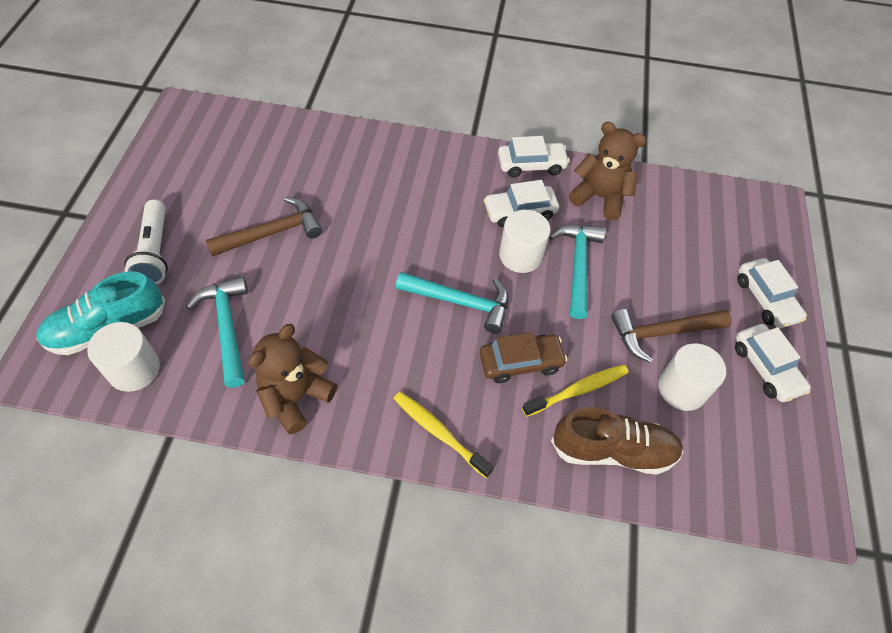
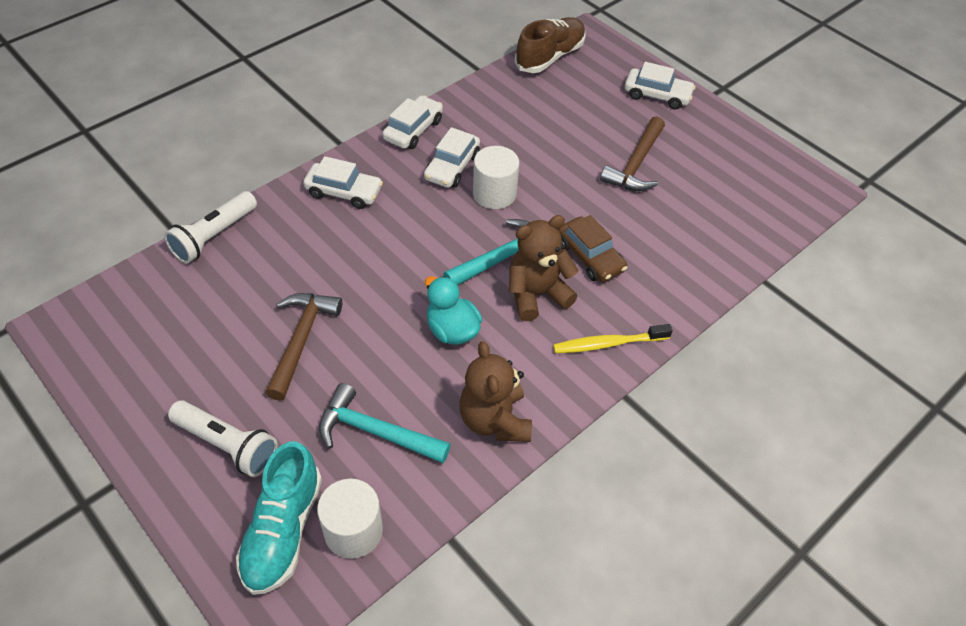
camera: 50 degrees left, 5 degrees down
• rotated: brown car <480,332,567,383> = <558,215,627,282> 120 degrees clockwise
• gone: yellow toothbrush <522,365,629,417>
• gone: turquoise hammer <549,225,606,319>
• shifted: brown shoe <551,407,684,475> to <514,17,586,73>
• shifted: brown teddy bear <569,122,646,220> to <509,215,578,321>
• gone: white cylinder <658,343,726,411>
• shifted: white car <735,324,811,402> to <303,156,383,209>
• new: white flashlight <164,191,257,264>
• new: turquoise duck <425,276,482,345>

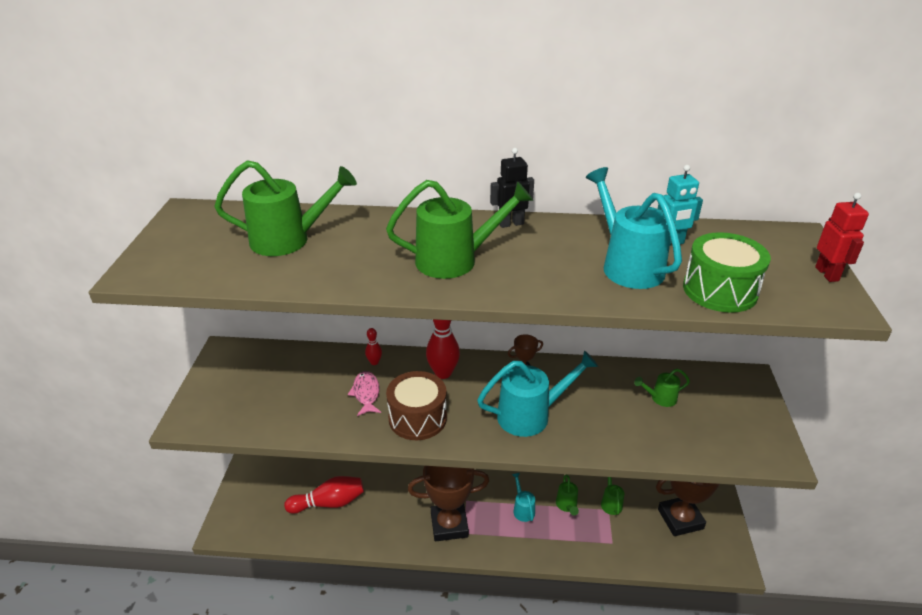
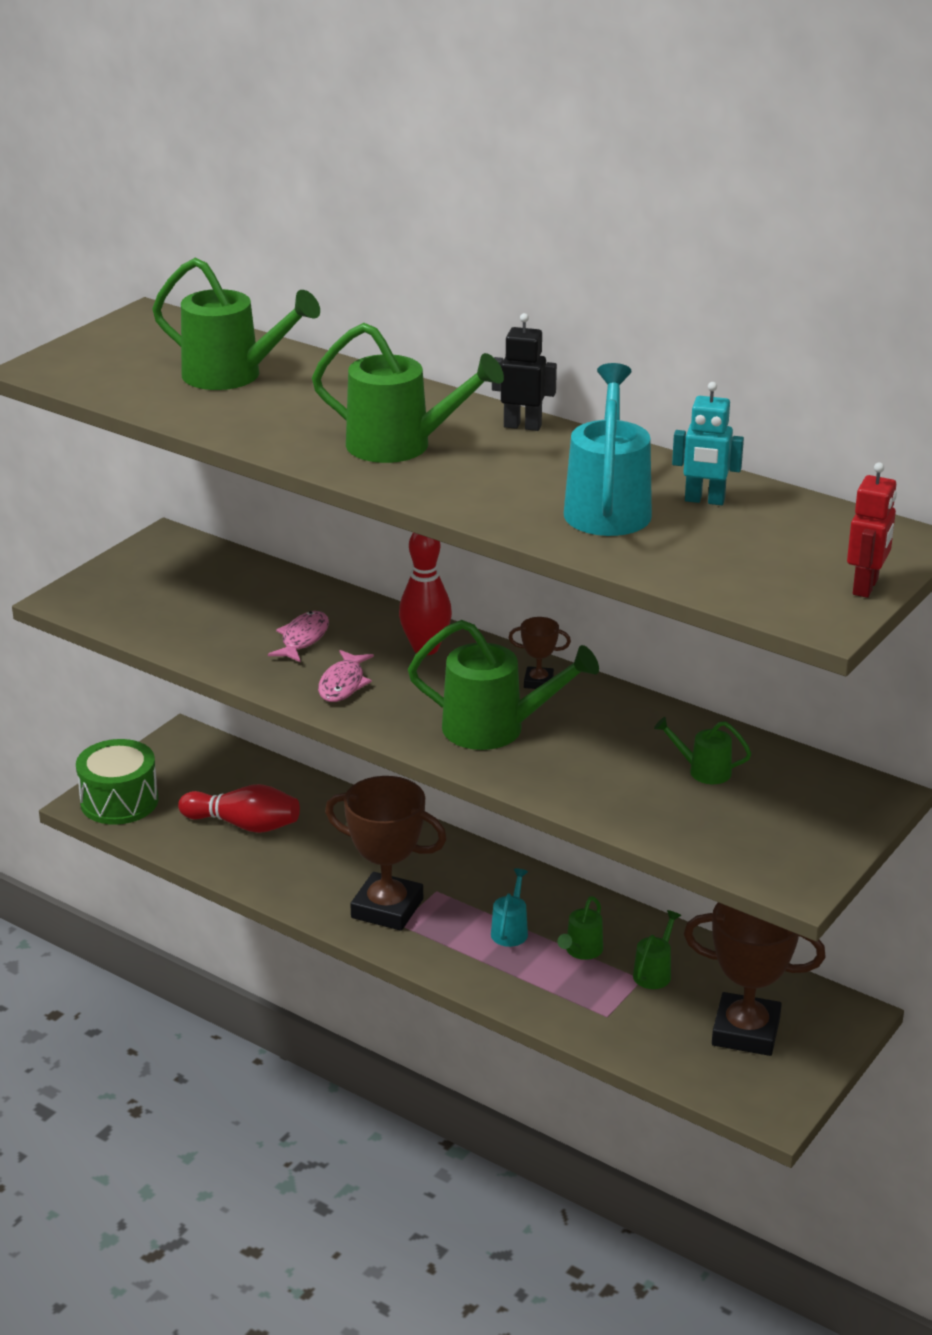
camera: 30 degrees right, 5 degrees down
• gone: red bowling pin <365,328,382,365>
• swapped: brown drum <386,371,447,440> to pink fish <318,650,374,702>
• repainted: turquoise watering can <477,351,598,437> to green watering can <408,620,599,750>
• shifted: green drum <683,232,771,313> to <76,739,158,825>

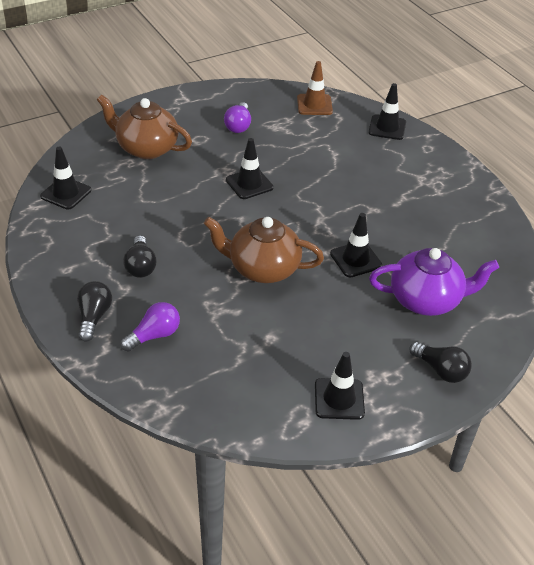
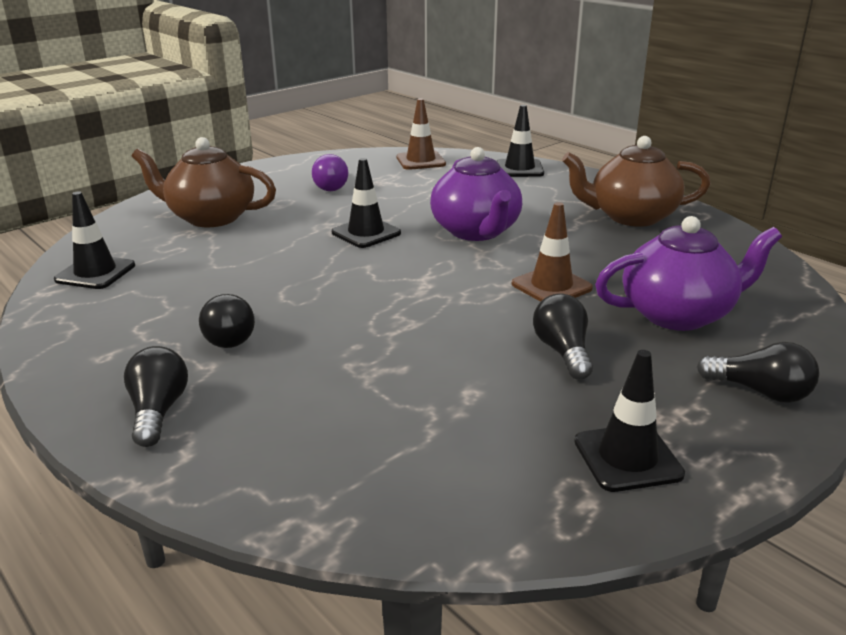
camera: 10 degrees left, 15 degrees down
• gone: purple light bulb <120,302,180,352>
• shifted: brown teapot <204,217,324,283> to <562,136,710,227>
• repainted: black traffic cone <330,213,382,277> to brown traffic cone <512,202,593,302>
• new: purple teapot <430,147,522,241>
• new: black light bulb <533,294,593,380>

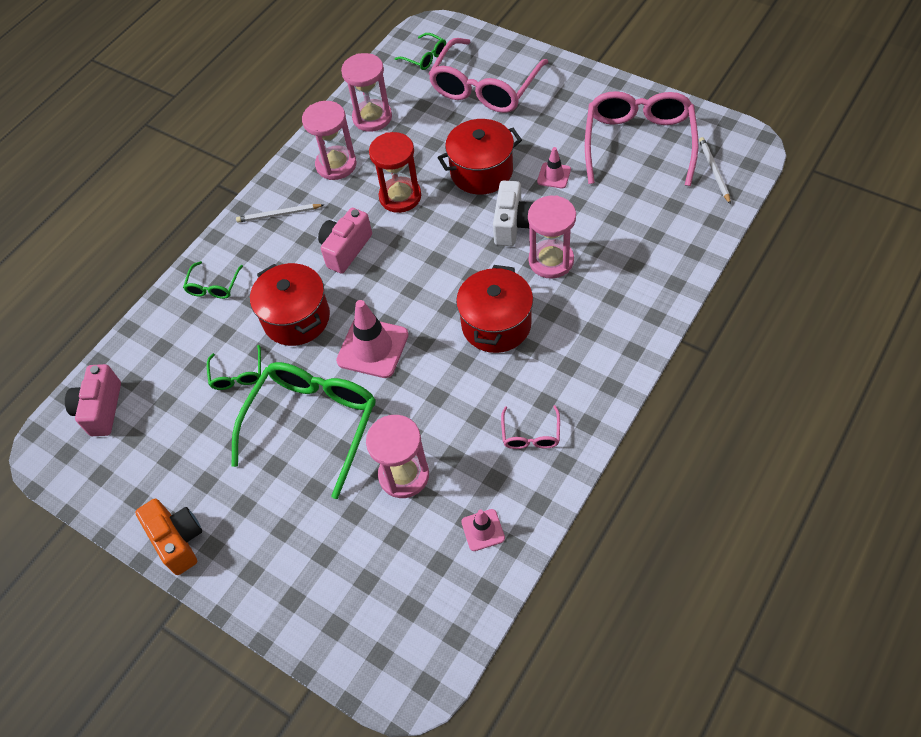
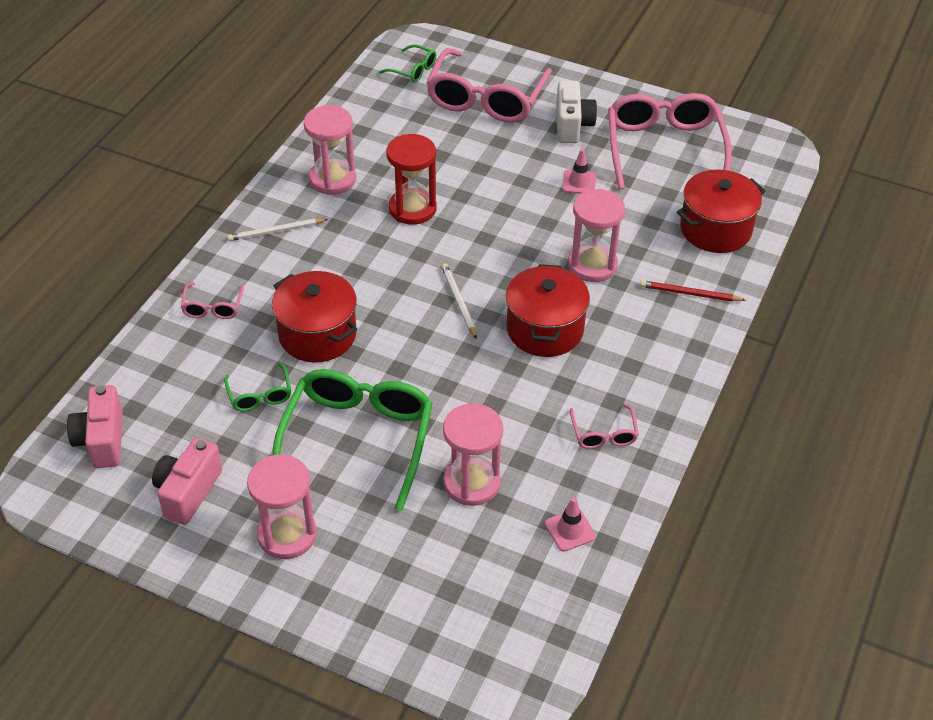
camera: 15 degrees left, 10 degrees down
• gone: orange camera <135,499,202,575>
• repainted: green glasses <183,261,243,299> to pink glasses <181,282,244,319>
• shifted: pink camera <318,208,372,274> to <152,438,222,525>
• gone: pink traffic cone <336,300,409,378>
• shifted: pink hourglass <341,53,392,132> to <247,455,317,559>
• shifted: red pot <437,119,522,195> to <677,170,766,253>
• shifted: white camera <493,180,534,246> to <556,81,597,143>
• shifted: white pencil <699,137,731,205> to <441,263,477,339>
• new: red pencil <640,280,746,302>

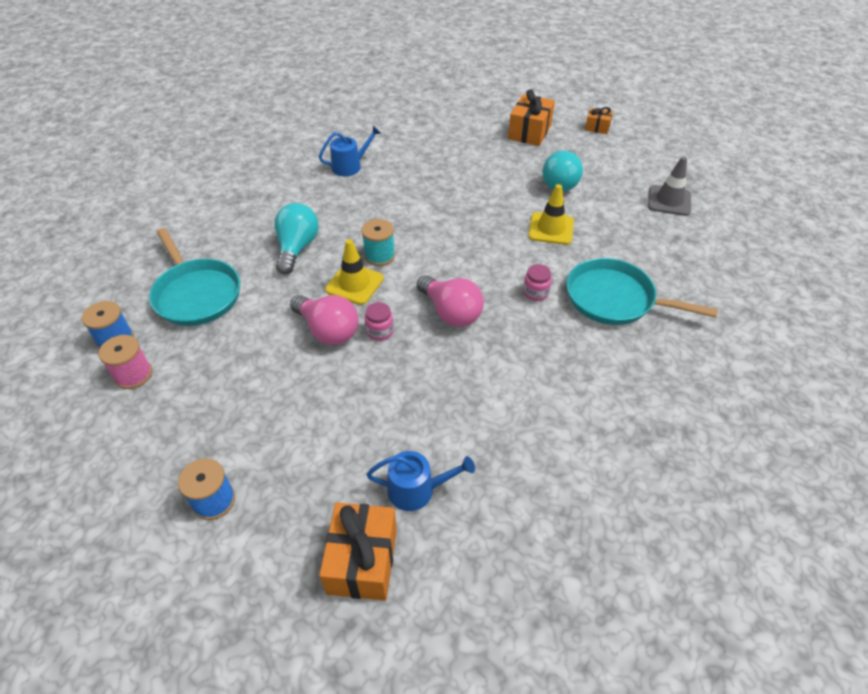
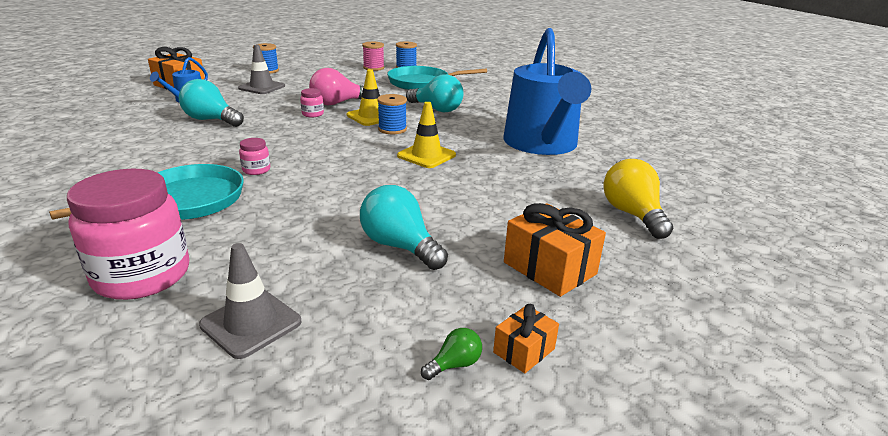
camera: 115 degrees right, 20 degrees down
• scaled: blue watering can <319,126,381,176> = <503,28,591,155> x2.31
• repainted: turquoise spool <362,219,395,266> to blue spool <377,94,407,134>
• gone: pink light bulb <417,275,484,327>
• shifted: yellow traffic cone <529,184,574,245> to <397,102,456,168>
• new: pink jar <67,169,189,300>
• new: turquoise light bulb <179,79,244,127>
• new: grey traffic cone <238,45,285,94>
• new: green light bulb <421,328,482,380>
• new: yellow light bulb <603,159,673,239>

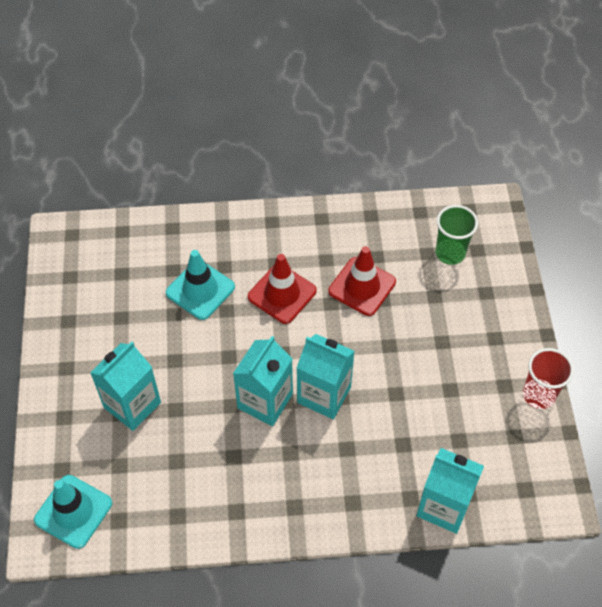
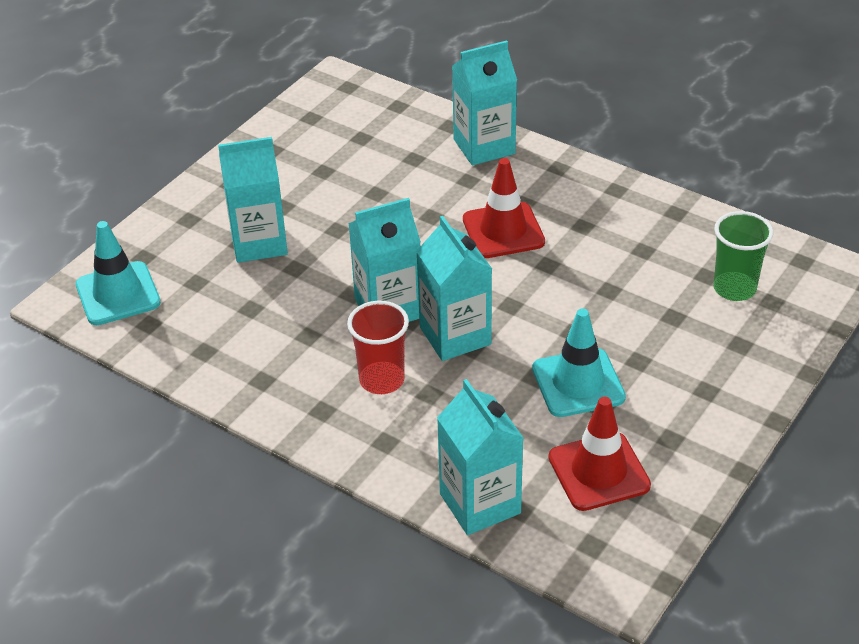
camera: 40 degrees right, 15 degrees down
• shifted: turquoise traffic cone <166,250,235,320> to <532,308,626,417>
• shifted: red traffic cone <328,246,396,316> to <549,397,651,511>
• shifted: red cup <523,348,574,409> to <347,301,409,394>
• new: turquoise carton <452,40,517,166>

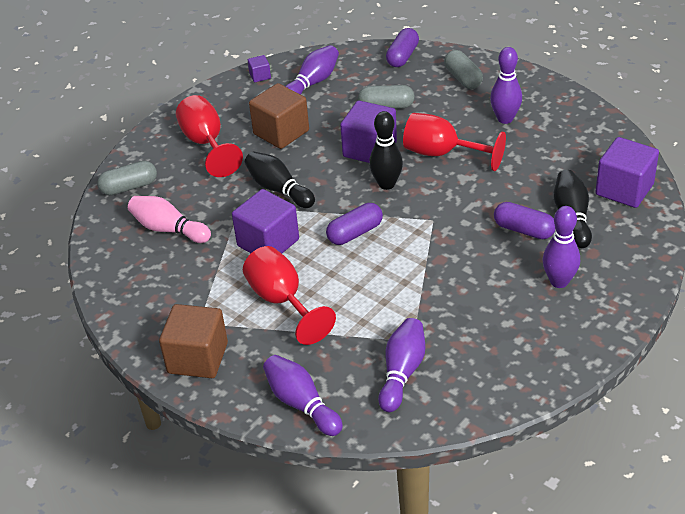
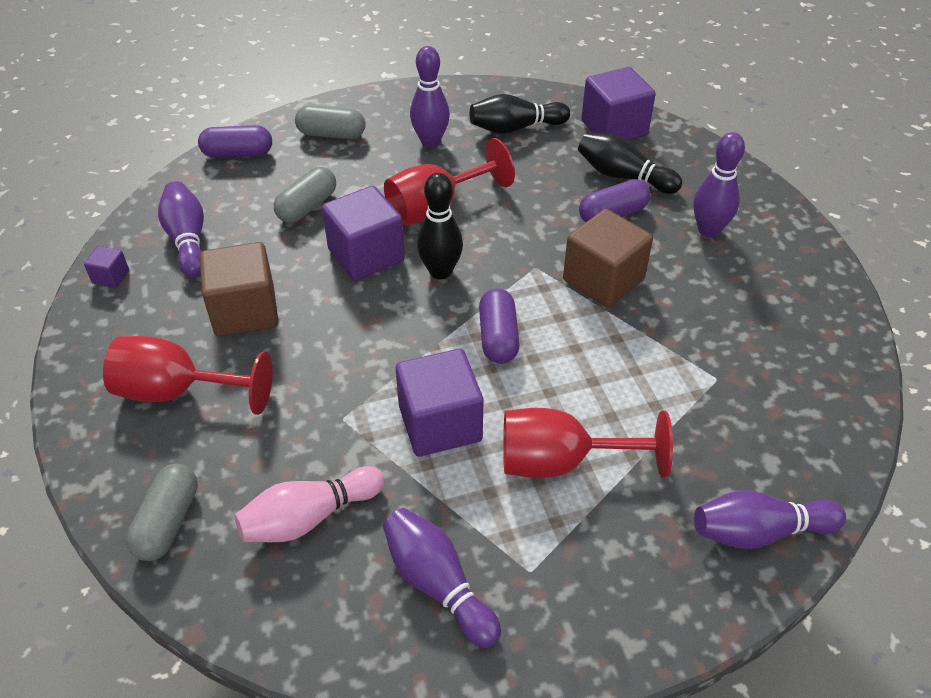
camera: 60 degrees left, 5 degrees up
• shifted: brown cube <159,304,228,378> to <563,209,653,308>
• shifted: black bowling pin <245,151,315,208> to <470,94,570,134>
• shifted: purple bowling pin <378,318,425,412> to <383,508,501,648>
• rotated: purple capsule <386,28,419,67> = <198,125,272,158> 60 degrees counterclockwise

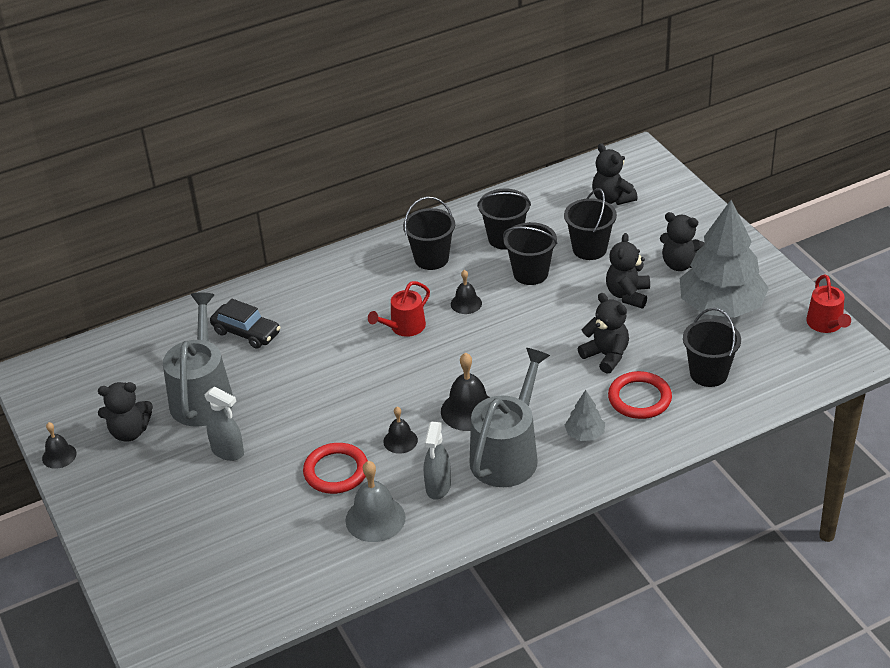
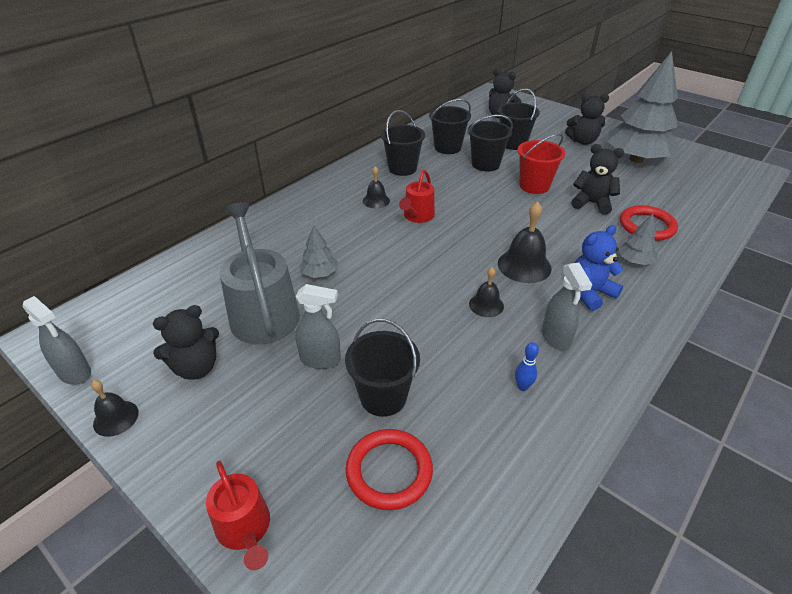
camera: 25 degrees left, 0 degrees up
• gone: black car <210,298,281,349>
• shifted: red ring <303,443,368,494> to <346,429,433,510>
• swapped: grey bell <345,461,406,542> to blue bowling pin <515,342,539,391>
• shifted: black bell <451,270,482,314> to <363,166,390,208>
• swapped: grey watering can <469,348,550,487> to blue teddy bear <575,225,623,311>
• gone: black teddy bear <606,233,650,308>
• shifted: black bucket <683,308,741,387> to <345,319,420,417>
• shifted: red watering can <806,275,851,333> to <206,461,270,570>
• new: grey spray bottle <23,296,91,385>
• new: grey tree <299,226,338,278>
• new: red bucket <518,133,565,194>

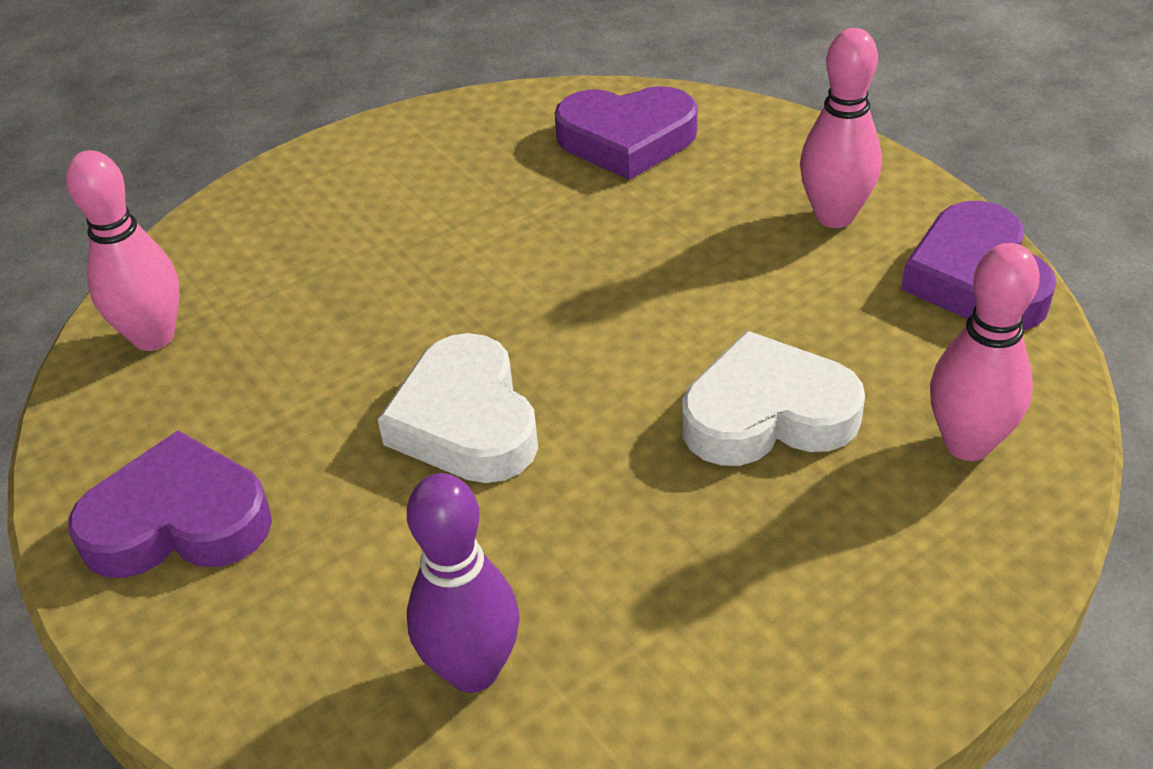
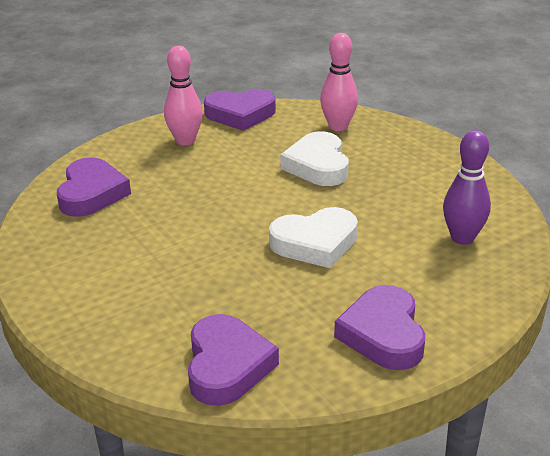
camera: 90 degrees left, 10 degrees down
• swapped: pink bowling pin <66,150,180,351> to purple heart <188,314,279,406>

